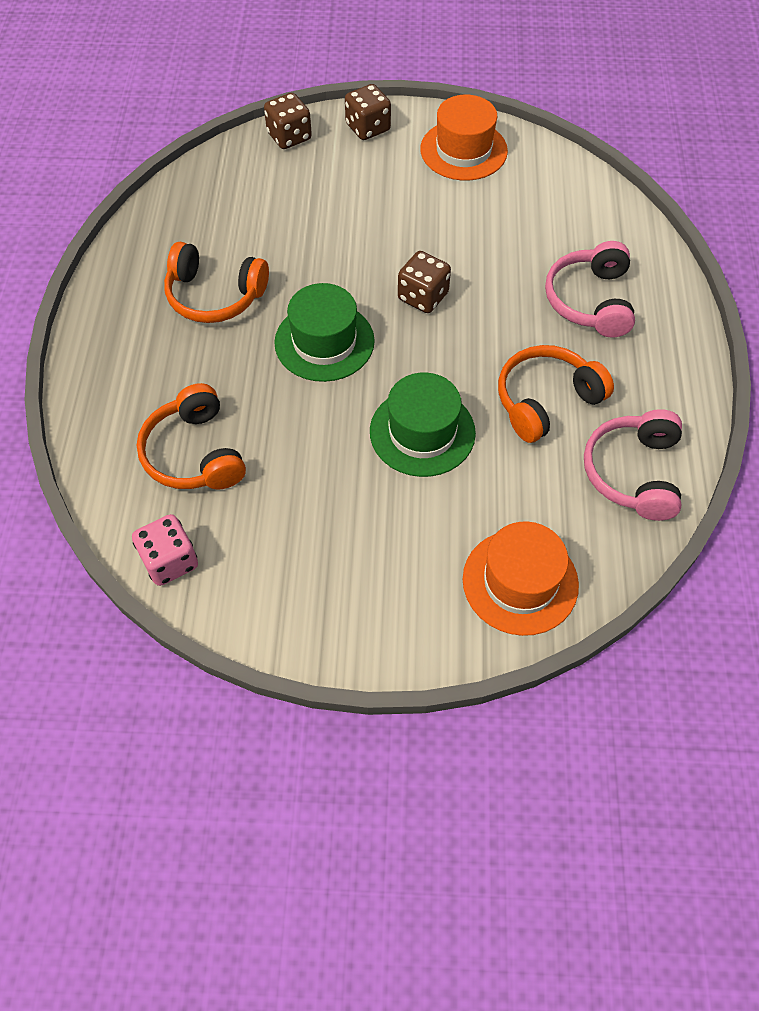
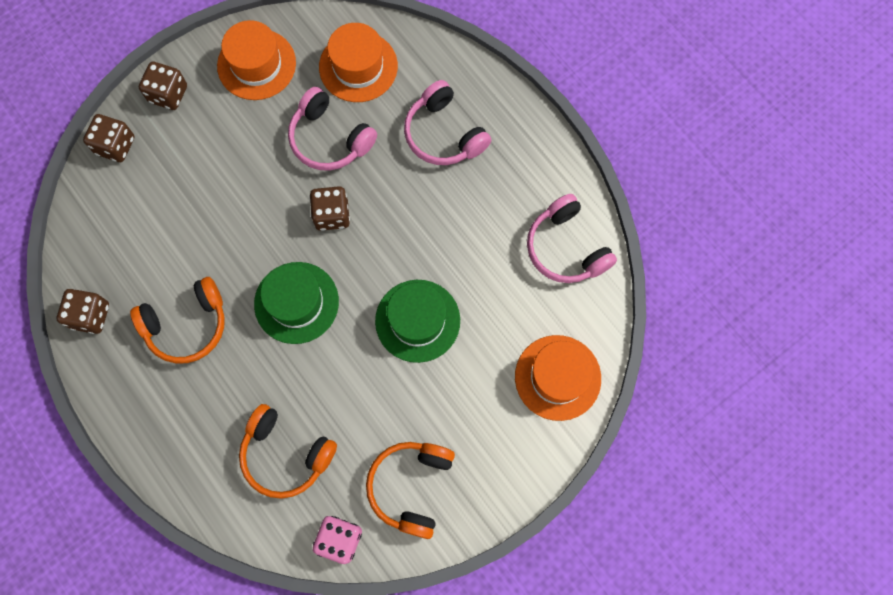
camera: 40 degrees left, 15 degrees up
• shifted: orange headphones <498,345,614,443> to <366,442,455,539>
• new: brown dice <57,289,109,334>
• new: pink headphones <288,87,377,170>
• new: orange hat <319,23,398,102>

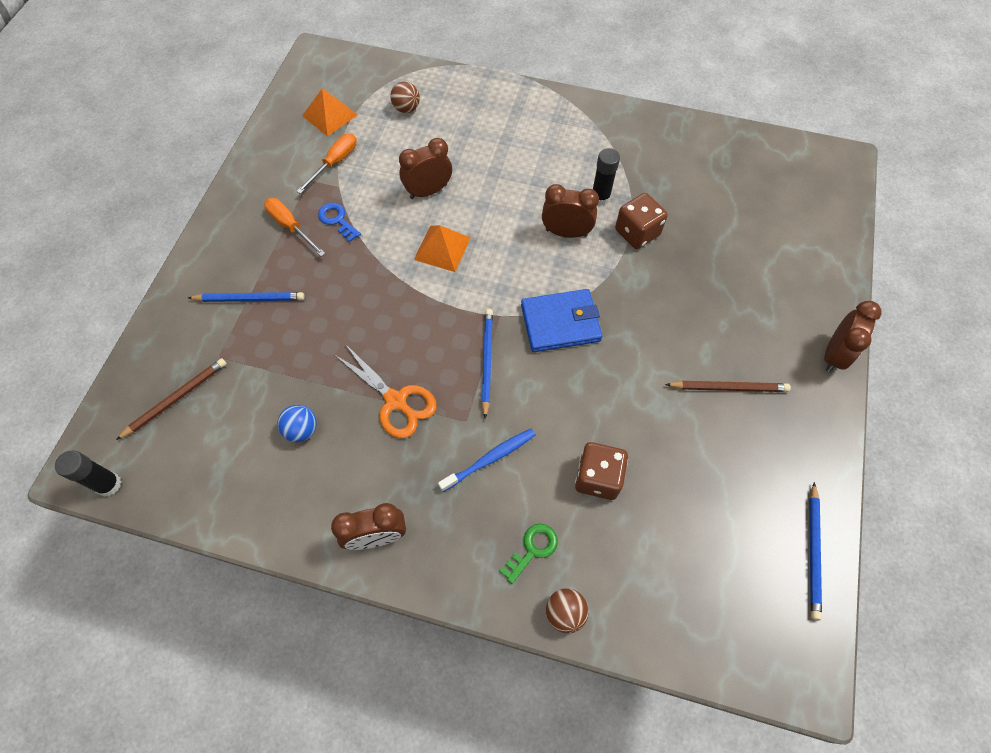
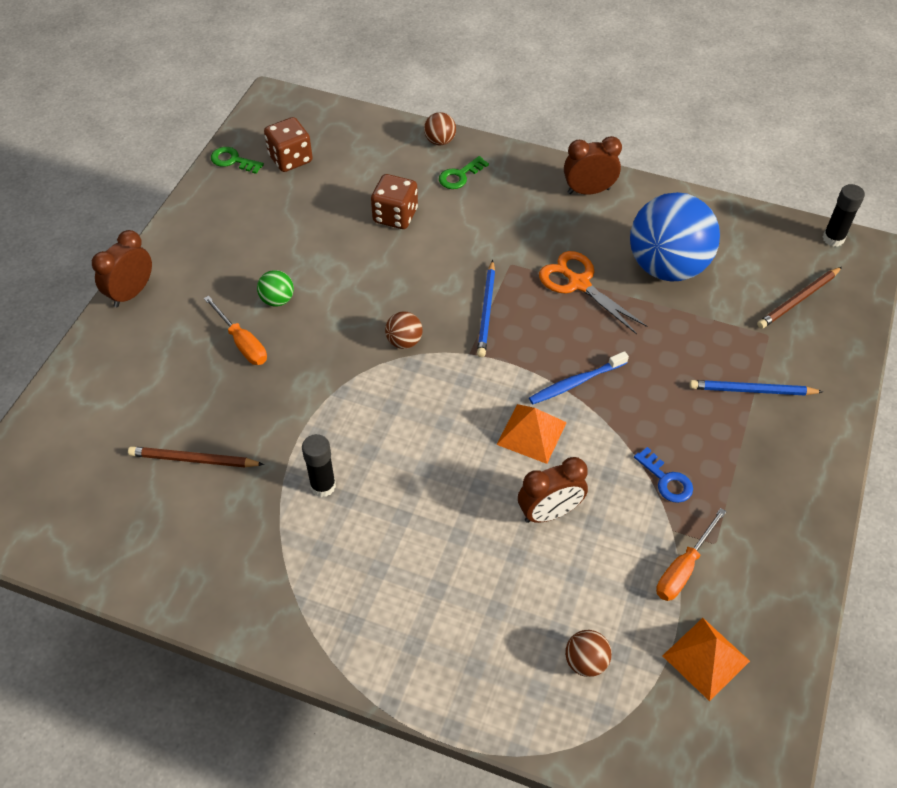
camera: 175 degrees left, 10 degrees down
• shifted: orange screwdriver <264,198,325,256> to <204,295,267,365>
• scaled: blue ball <277,405,317,442> = <630,192,720,282> x2.44
• shifted: blue toothbrush <438,428,536,492> to <529,351,629,404>
• swapped: blue wallet <521,289,602,352> to brown ball <385,311,423,349>
• gone: brown clock <542,184,599,238>
• shifted: brown dice <615,193,668,249> to <264,117,313,172>
• shifted: brown pencil <665,381,791,392> to <128,446,264,467>
• swapped: blue pencil <809,482,822,620> to green key <211,147,264,174>
• new: green ball <257,270,294,307>

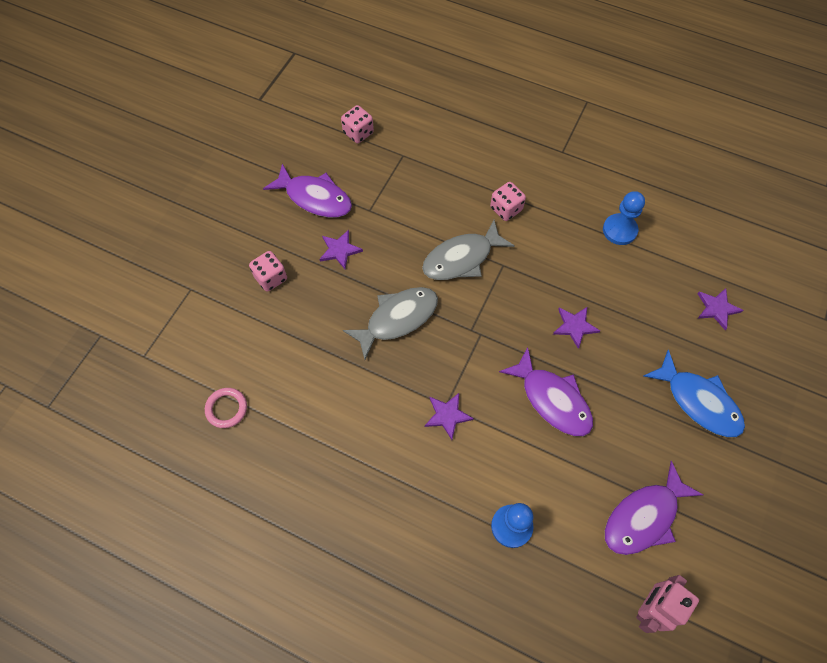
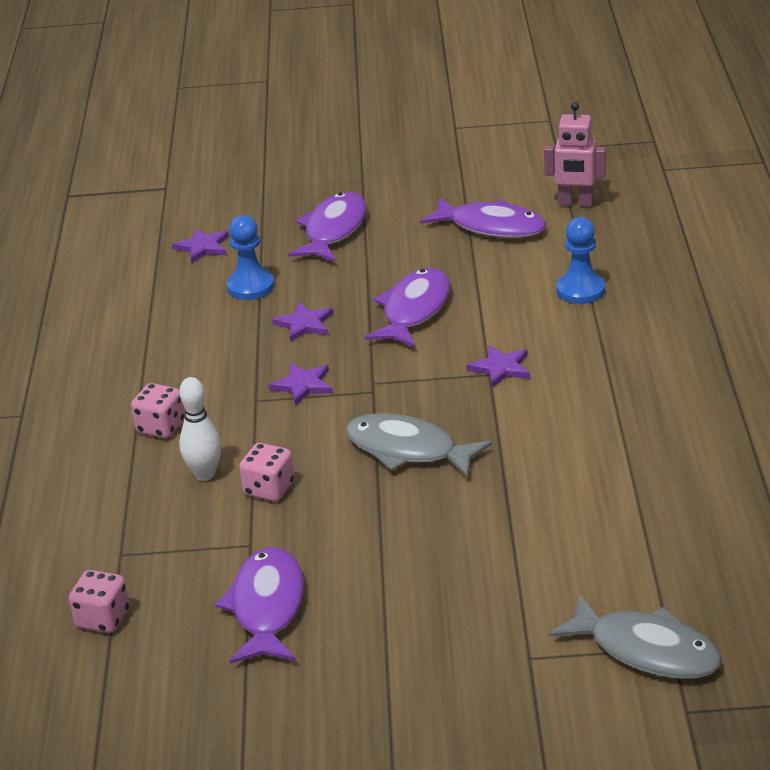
camera: 115 degrees left, 30 degrees down
• gone: pink ring <205,388,247,428>
• shifted: pink dice <249,251,287,292> to <239,443,294,501>
• shifted: purple star <319,230,363,269> to <268,363,333,406>
• shifted: grey fish <422,220,515,280> to <549,594,722,679>
• shifted: blue pawn <603,191,645,245> to <226,215,274,300>
• repainted: blue fish <643,350,745,437> to purple fish <288,192,367,262>
• new: white bowling pin <179,377,221,481>

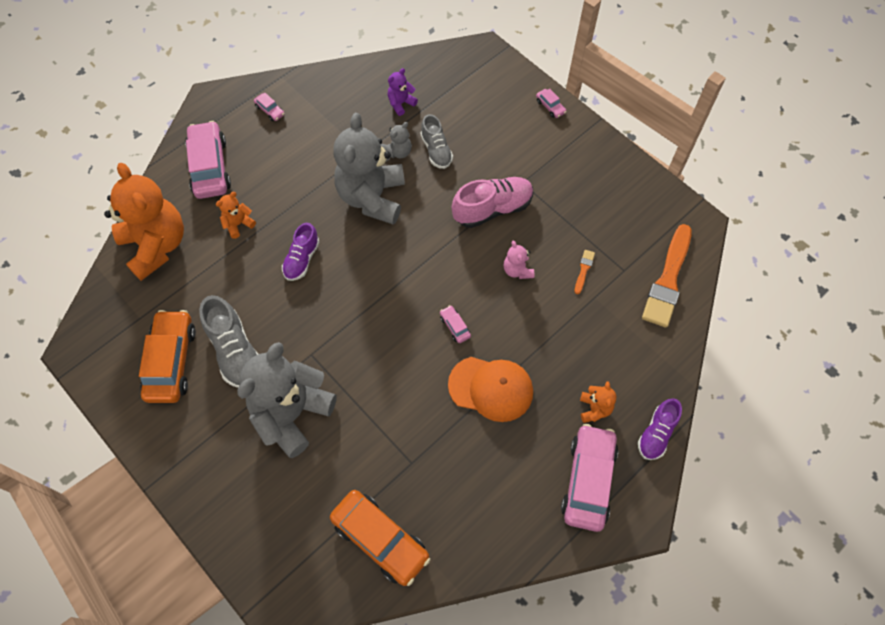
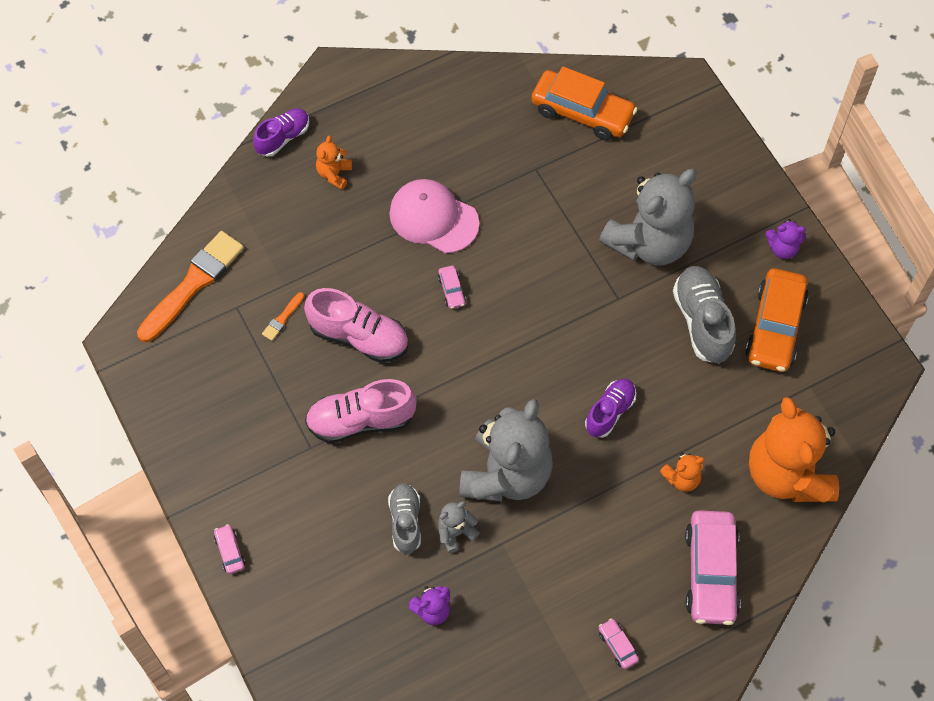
camera: 165 degrees left, 0 degrees up
• rotated: orange car <330,490,430,586> = <531,66,637,140> 150 degrees clockwise
• repainted: orange cap <448,357,533,422> to pink cap <389,179,479,253>
• swapped: pink teddy bear <504,240,534,279> to pink shoe <304,288,408,363>
• gone: pink car <561,424,618,532>
• new: purple teddy bear <765,219,806,259>

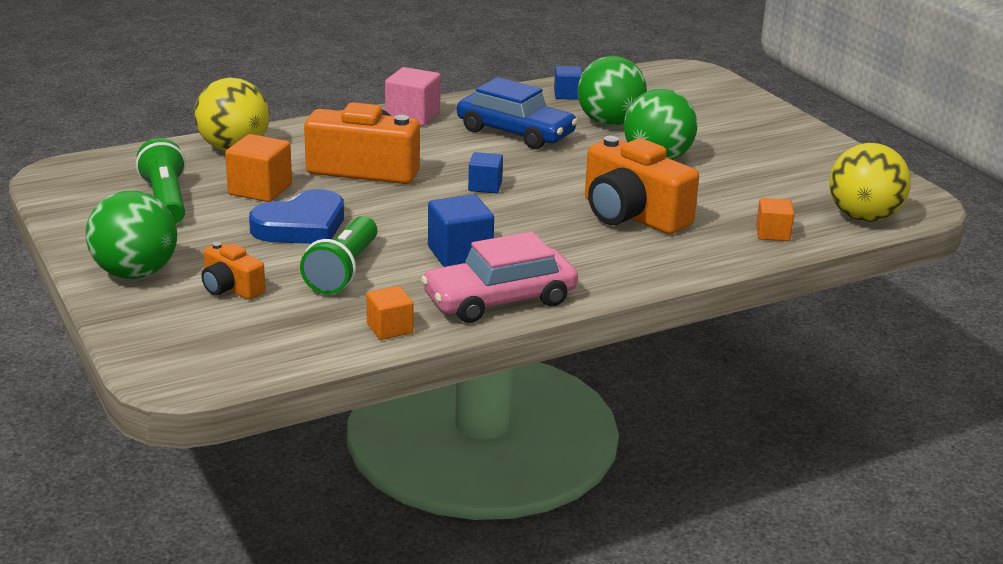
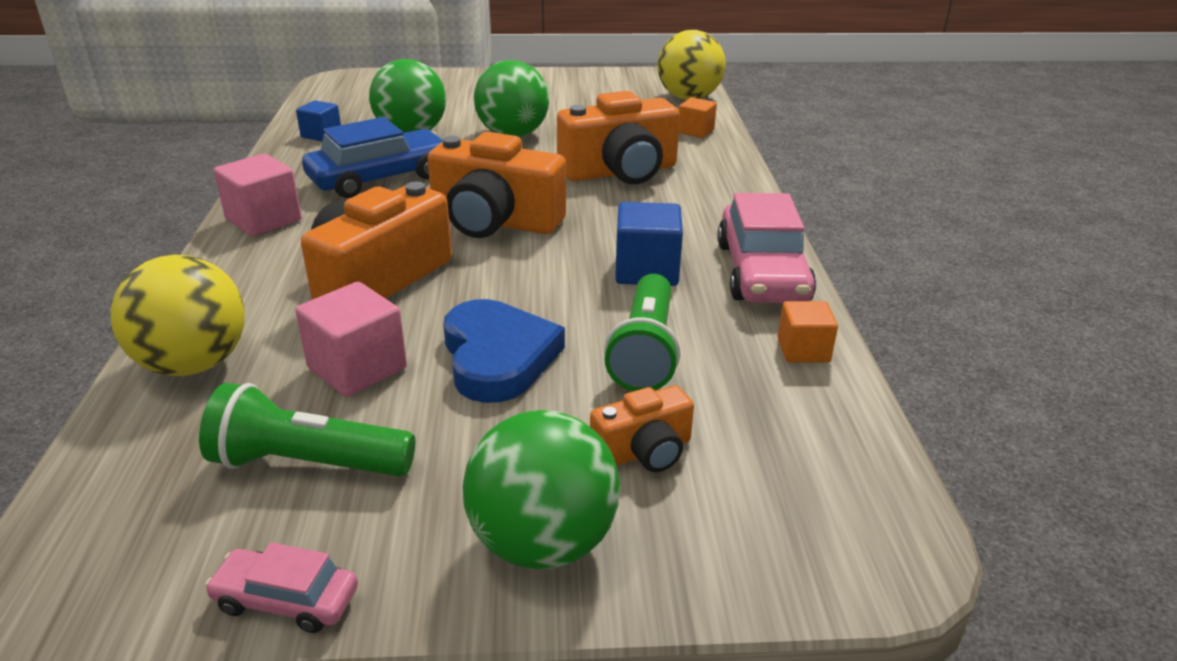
camera: 65 degrees left, 5 degrees up
• repainted: orange cube <225,134,292,202> to pink cube <296,282,407,397>
• rotated: green flashlight <300,216,377,295> = <604,274,680,391> 60 degrees clockwise
• swapped: blue cube <468,152,503,193> to orange camera <427,132,566,238>
• new: pink car <205,542,358,633>

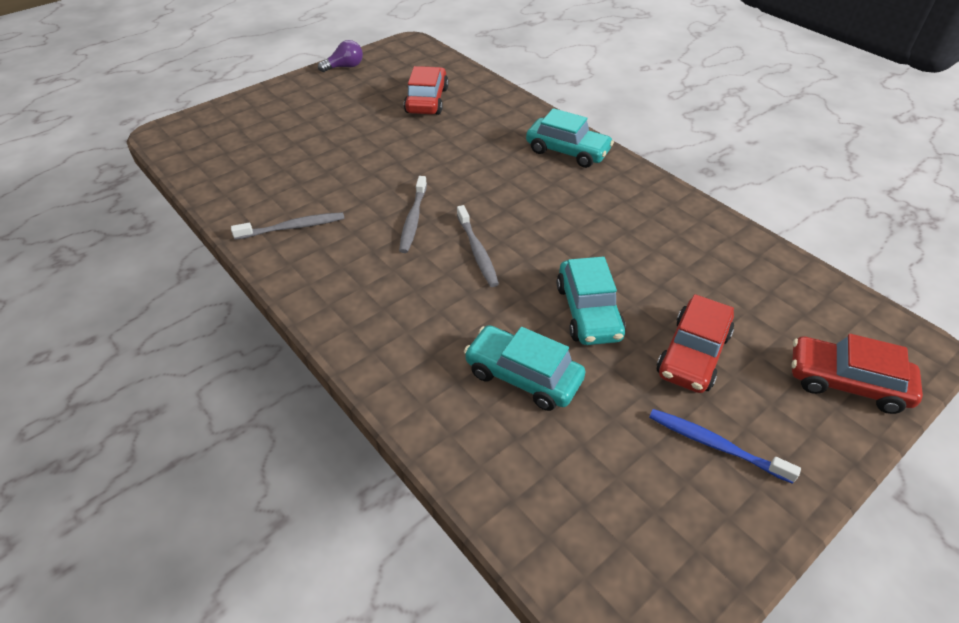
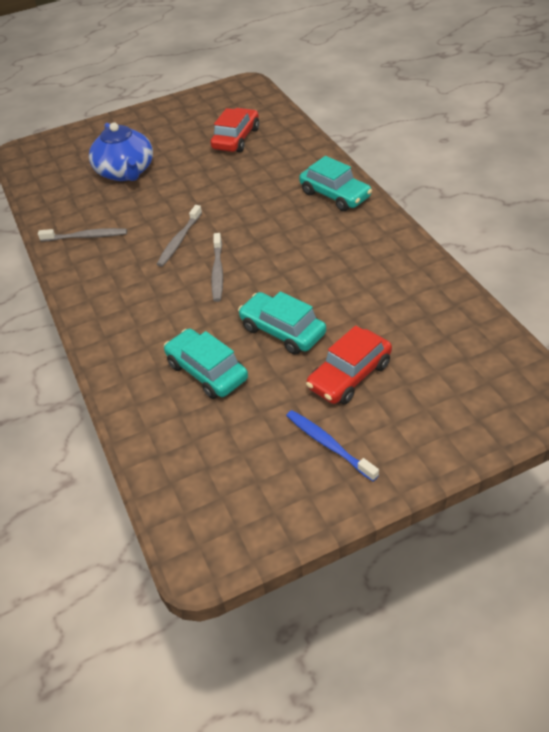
camera: 20 degrees right, 0 degrees up
• gone: purple light bulb <318,40,363,72>
• rotated: turquoise car <557,257,626,345> = <238,291,326,355> 120 degrees clockwise
• gone: red car <792,334,923,414>
• new: blue teapot <89,122,153,181>

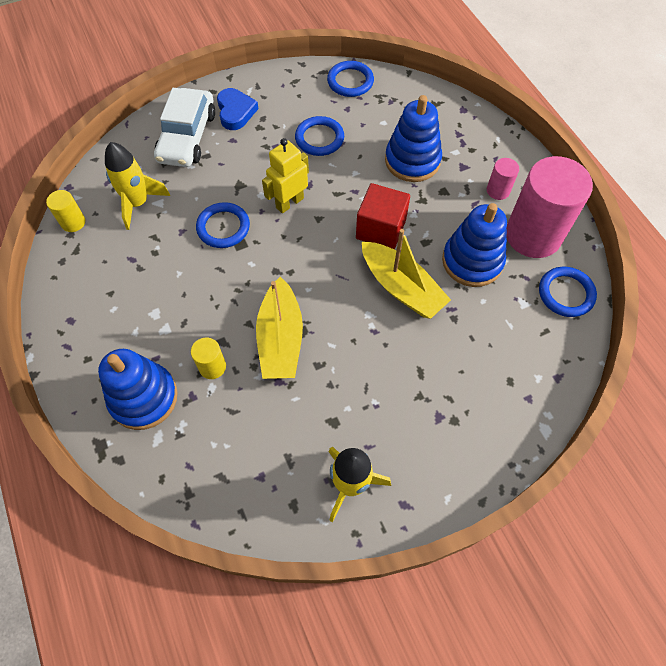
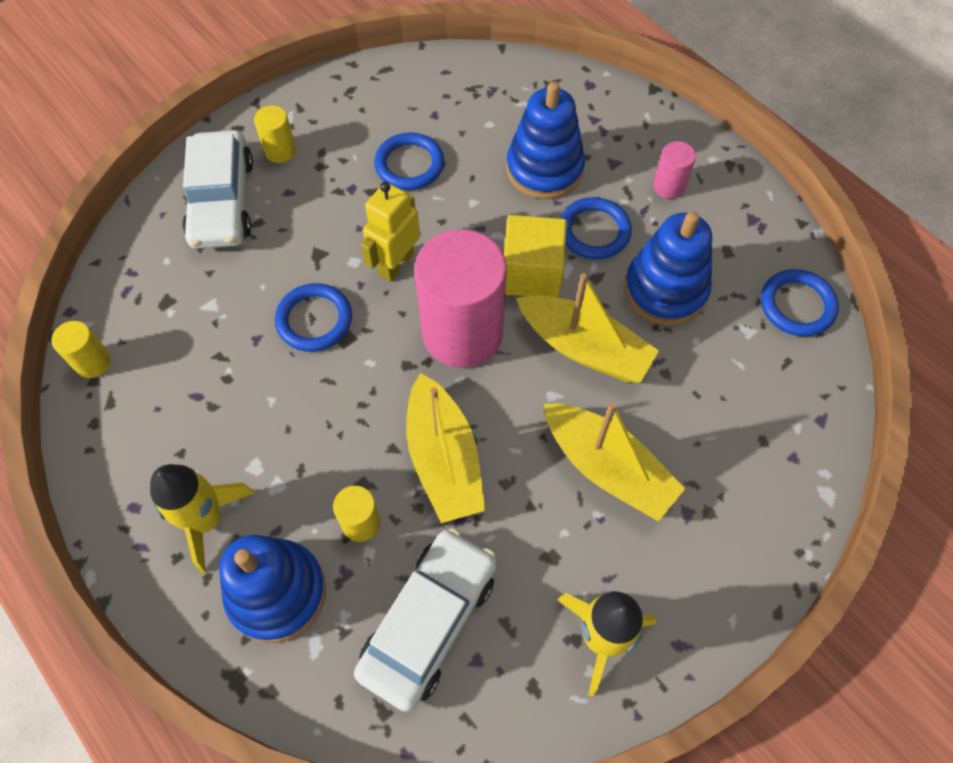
camera: 15 degrees left, 0 degrees up
• shifted: yellow rocket <105,142,170,230> to <150,464,255,573>
• swapped: blue heart <217,88,259,130> to yellow cylinder <254,105,296,163>
• shifted: blue ring <327,61,374,97> to <560,197,632,259>
• repainted: red cube <356,183,410,249> to yellow cube <504,215,567,298>
• shifted: pink cylinder <506,156,593,258> to <415,229,507,368>
• new: white car <354,528,497,712>
• new: yellow boat <544,402,685,522>

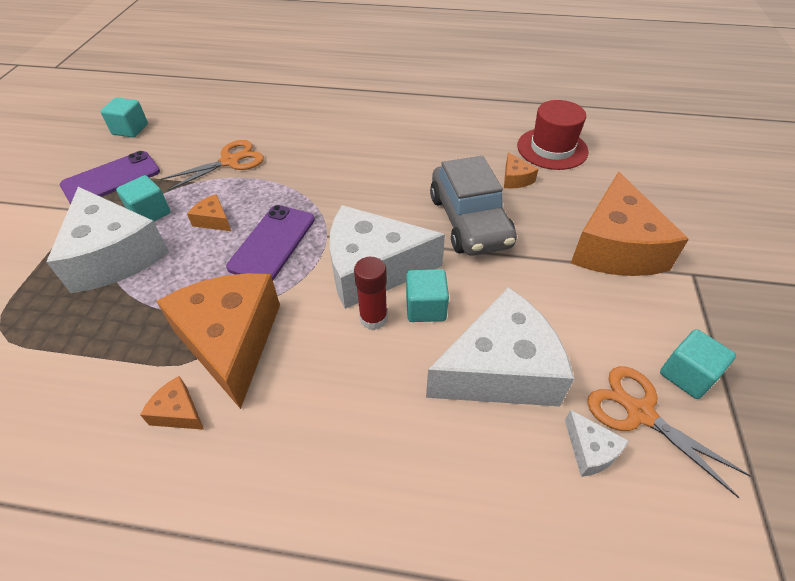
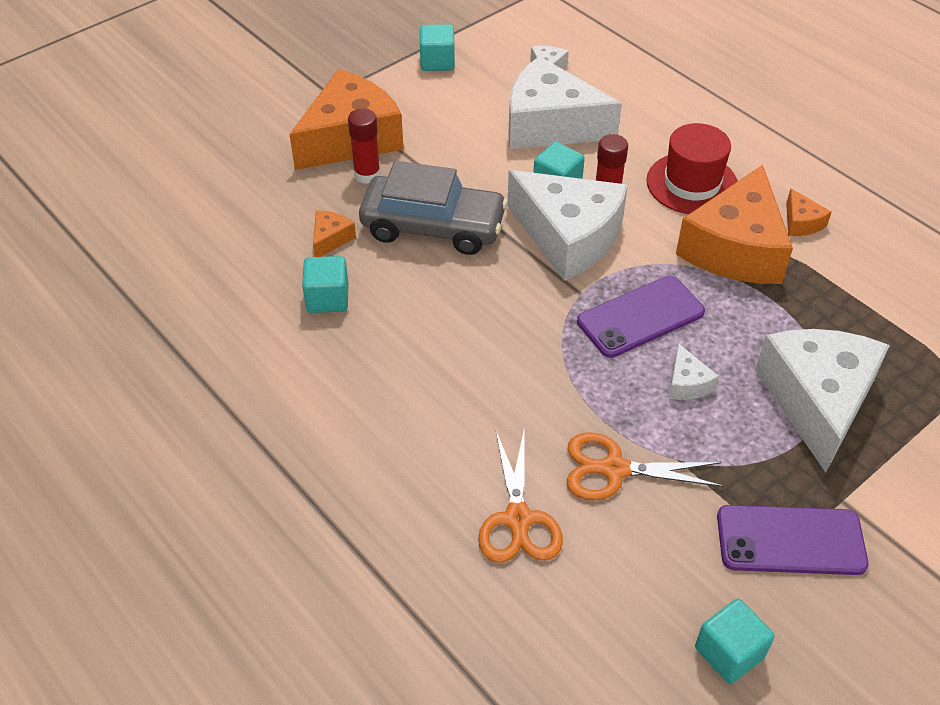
camera: 140 degrees left, 0 degrees up
• shifted: turquoise cube <116,175,170,221> to <302,256,349,313>
• repainted: orange cheese <187,194,231,231> to white cheese <668,343,719,400>
• rotated: grey car <430,156,517,256> = <359,161,508,255> 75 degrees clockwise
• shifted: red hat <517,100,589,170> to <646,123,738,214>
• shifted: orange scissors <587,366,751,498> to <478,431,563,563>
• new: red glue stick <348,108,381,184>

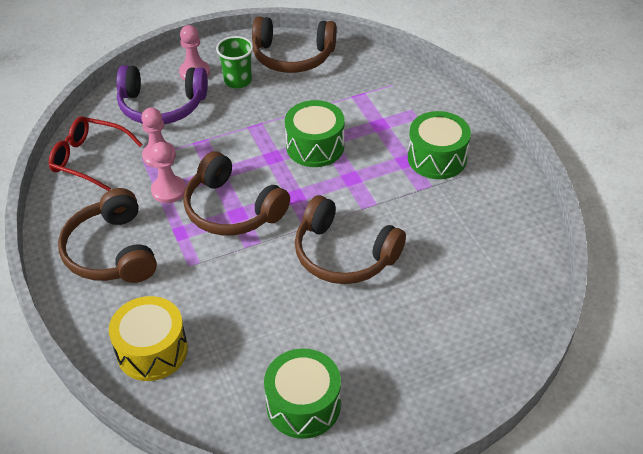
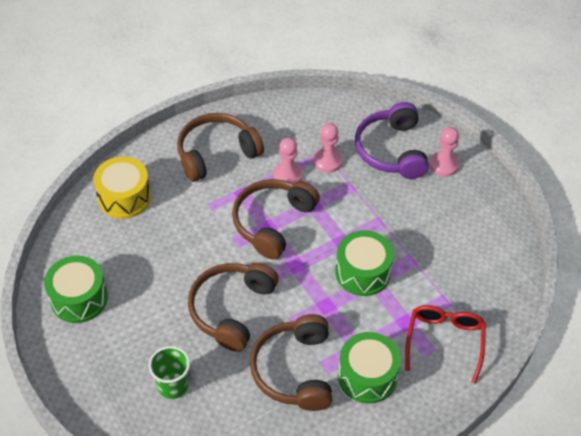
camera: 80 degrees right, 5 degrees up
• shifted: red glasses <49,116,143,191> to <405,305,486,384>
• shifted: green cup <216,36,253,89> to <149,346,190,399>
• shifted: brown headphones <252,16,337,73> to <250,314,332,411>

